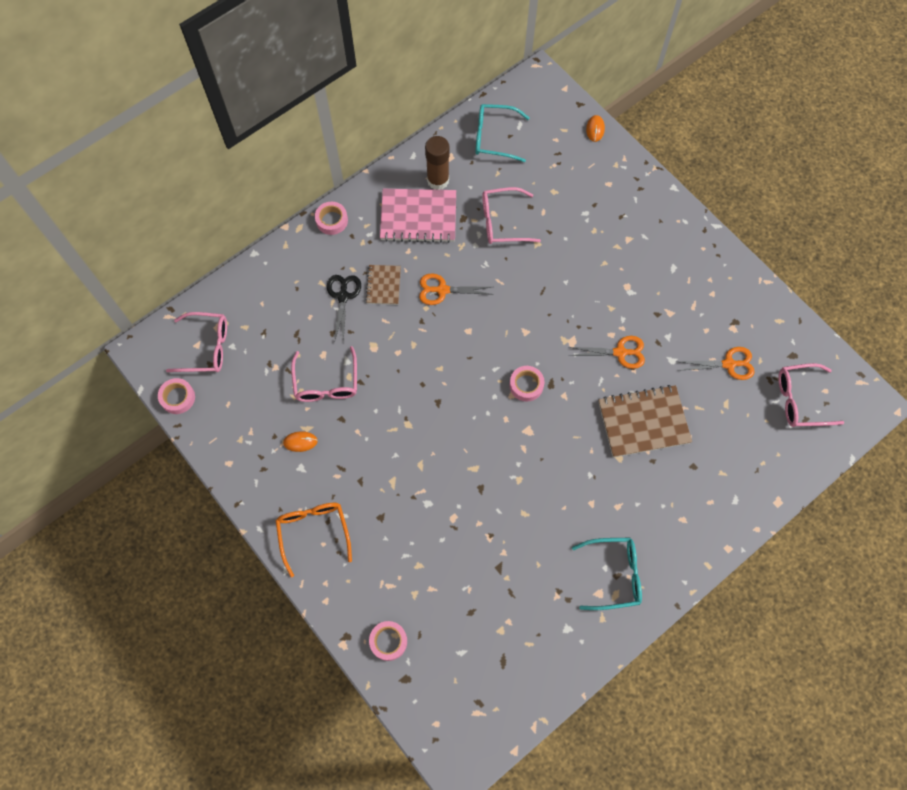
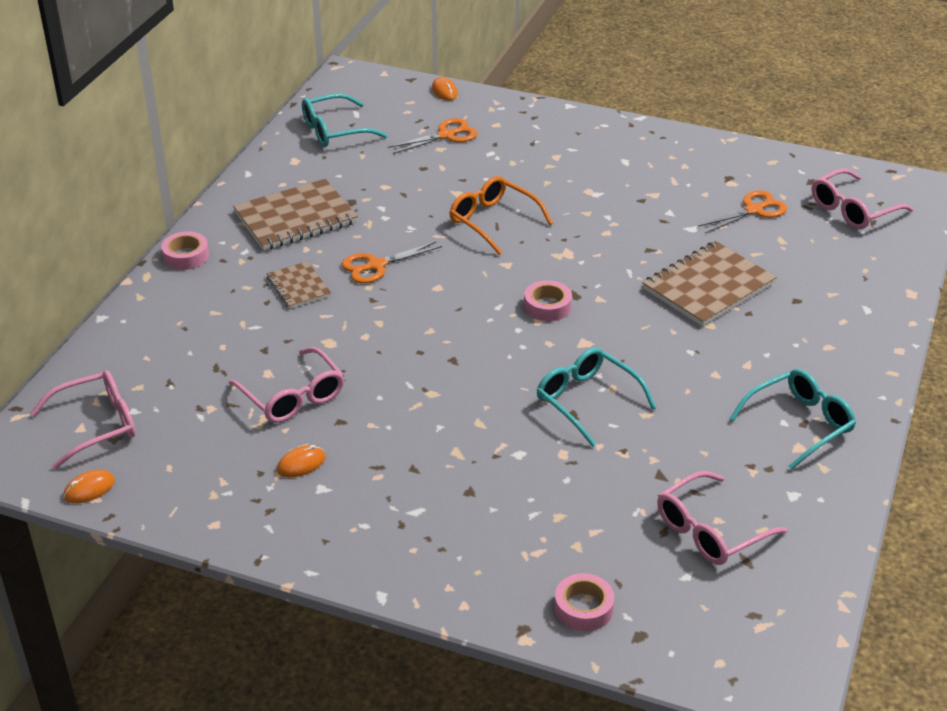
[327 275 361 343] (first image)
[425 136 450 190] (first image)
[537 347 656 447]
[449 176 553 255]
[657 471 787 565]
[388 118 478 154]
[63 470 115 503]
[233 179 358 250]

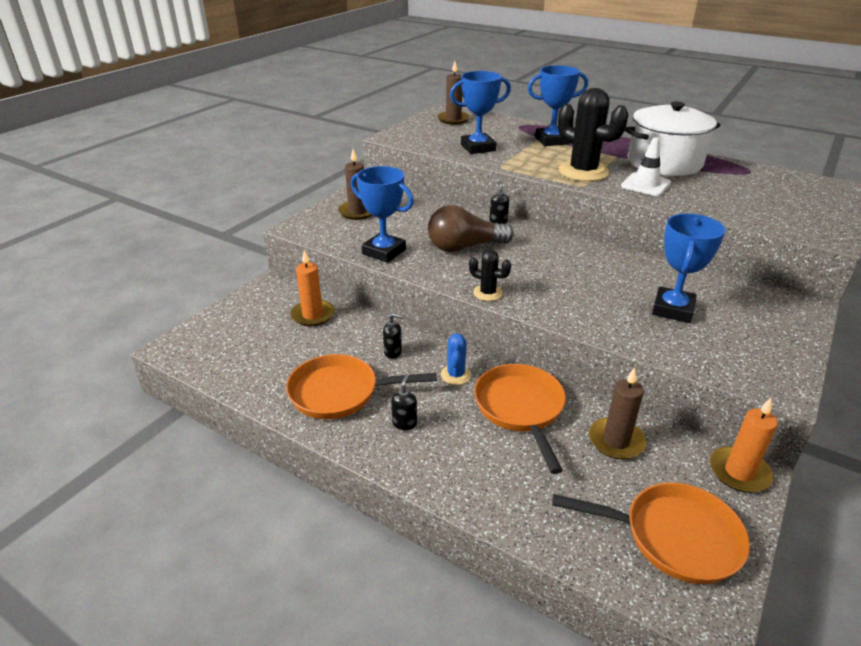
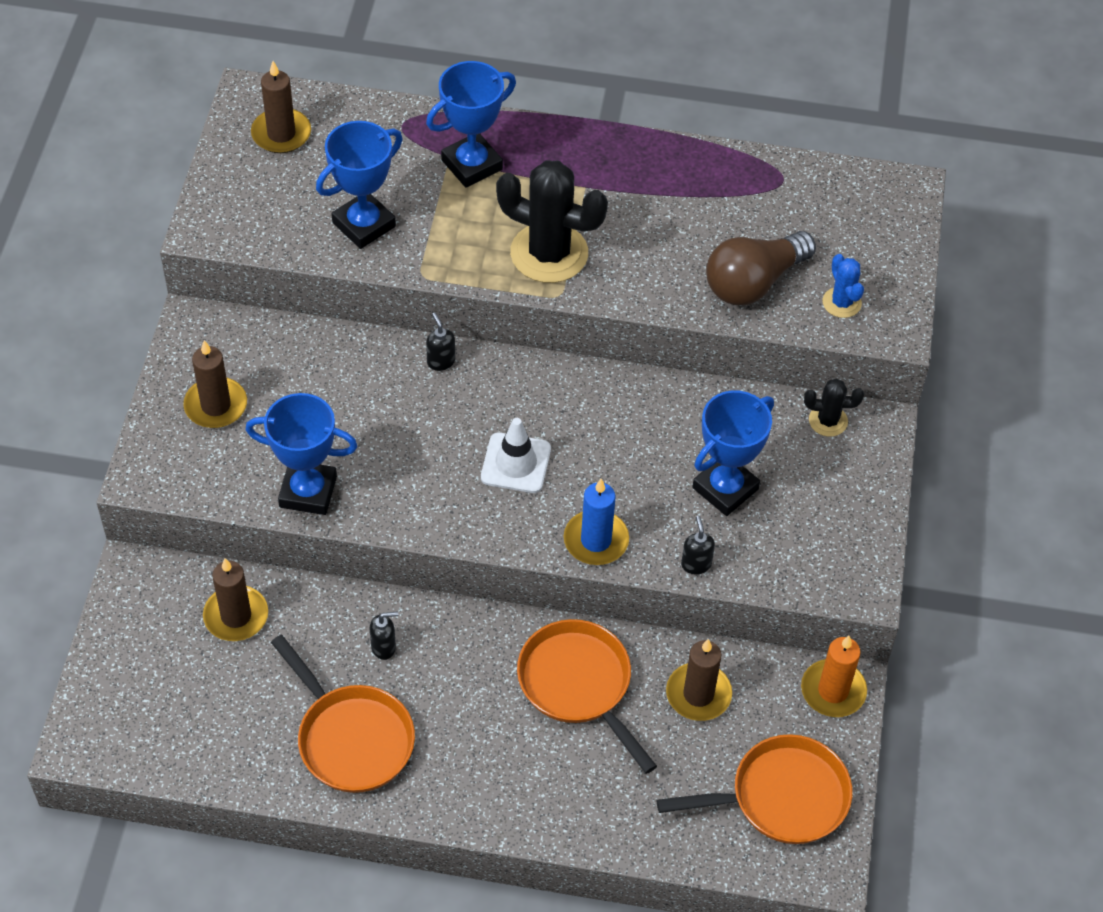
[625 101 720 176] (first image)
[564 479 629 565]
[681 516 715 574]
[706 231 816 305]
[823 254 864 318]
[804 379 864 437]
[481 418 551 493]
[203 558 268 641]
[271 635 415 793]
[692 390 774 516]

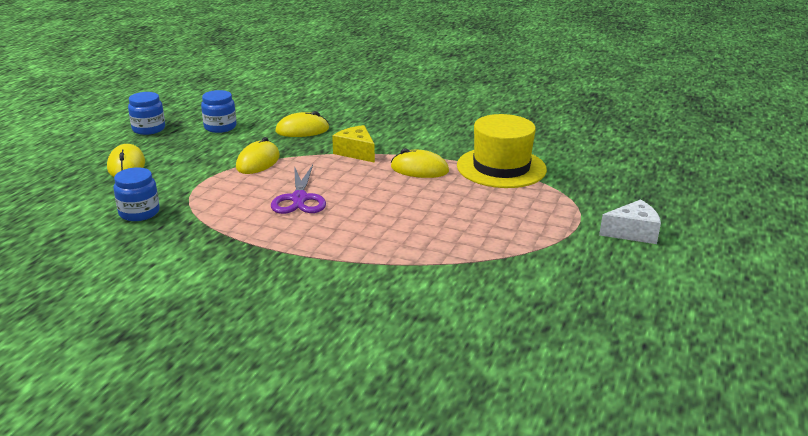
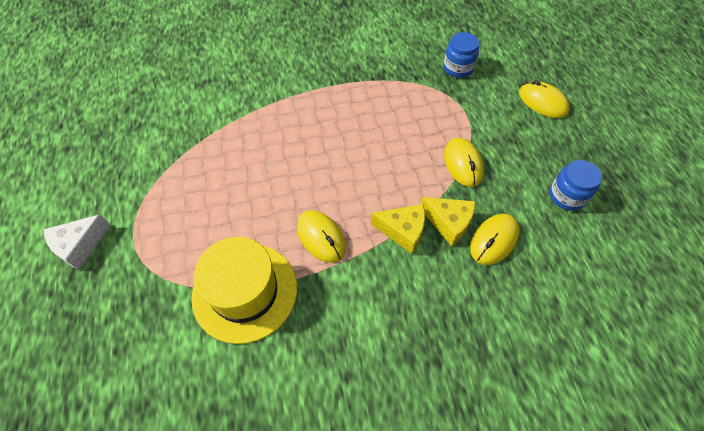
[128 92 165 135] (first image)
[271 165 326 214] (first image)
[421 197 475 246]
[297 210 346 263]

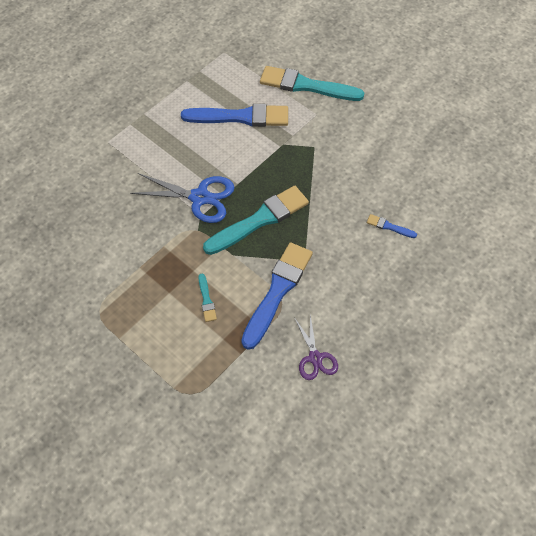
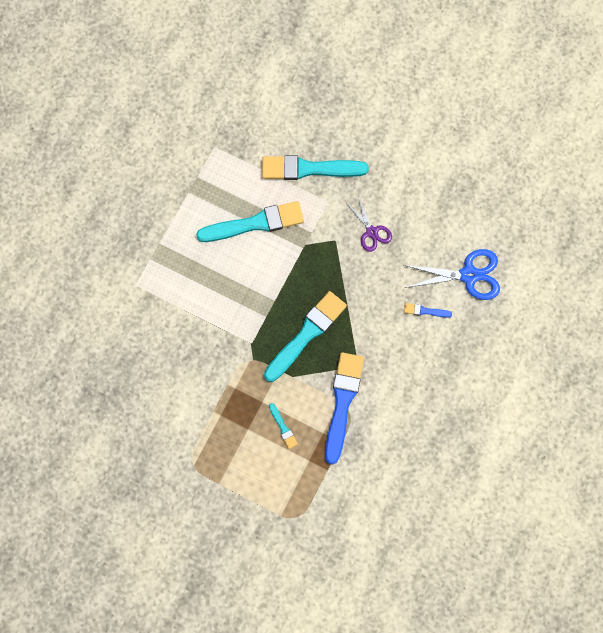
[404 249 500 300]
[346 197 392 252]
[196 201 304 242]

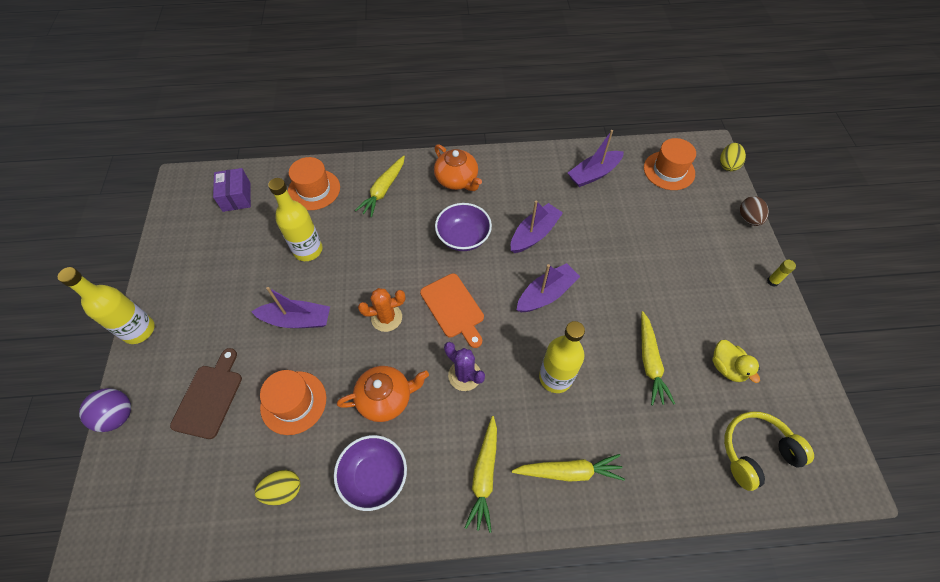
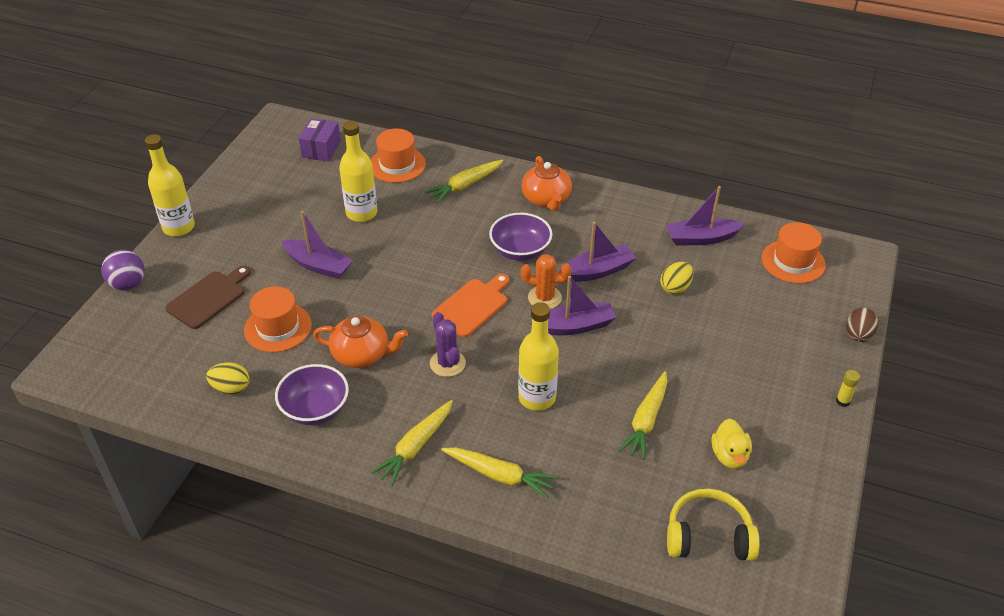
[521 254 572 309]
[660 262 693 294]
[431 274 510 337]

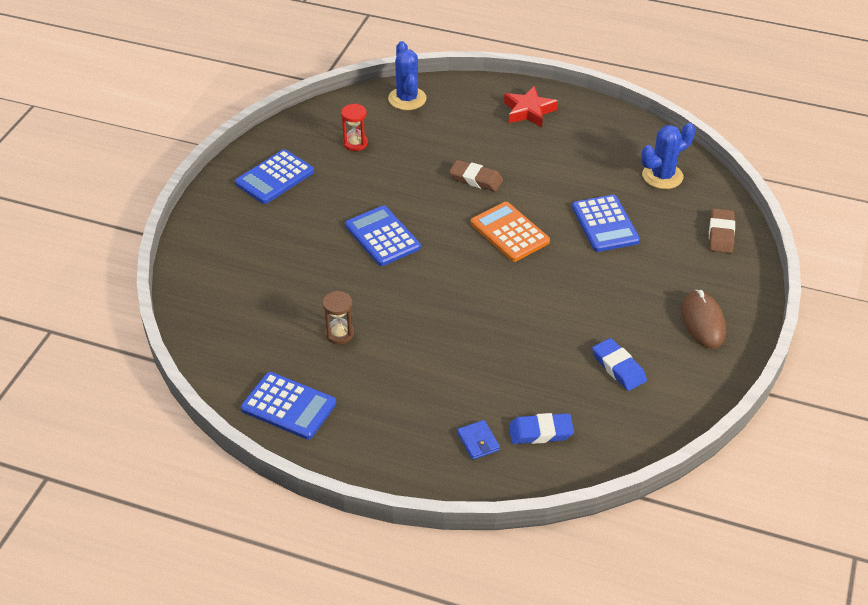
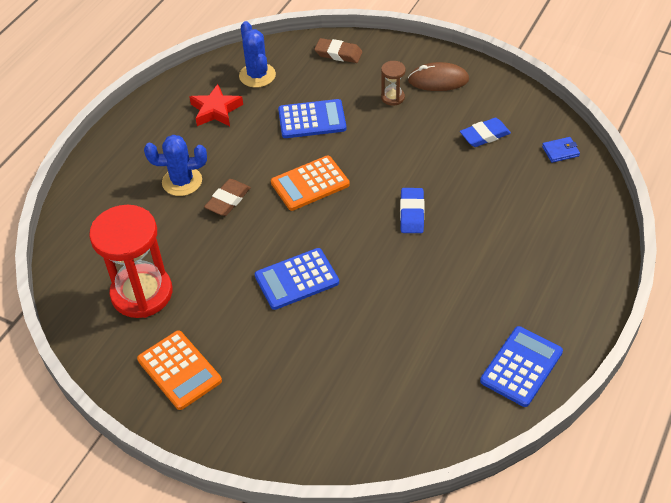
[381 61 406 106]
[144 135 207 196]
[542 137 580 163]
[189 84 243 126]
[400 188 424 233]
[137 330 222 410]
[89 205 172 318]

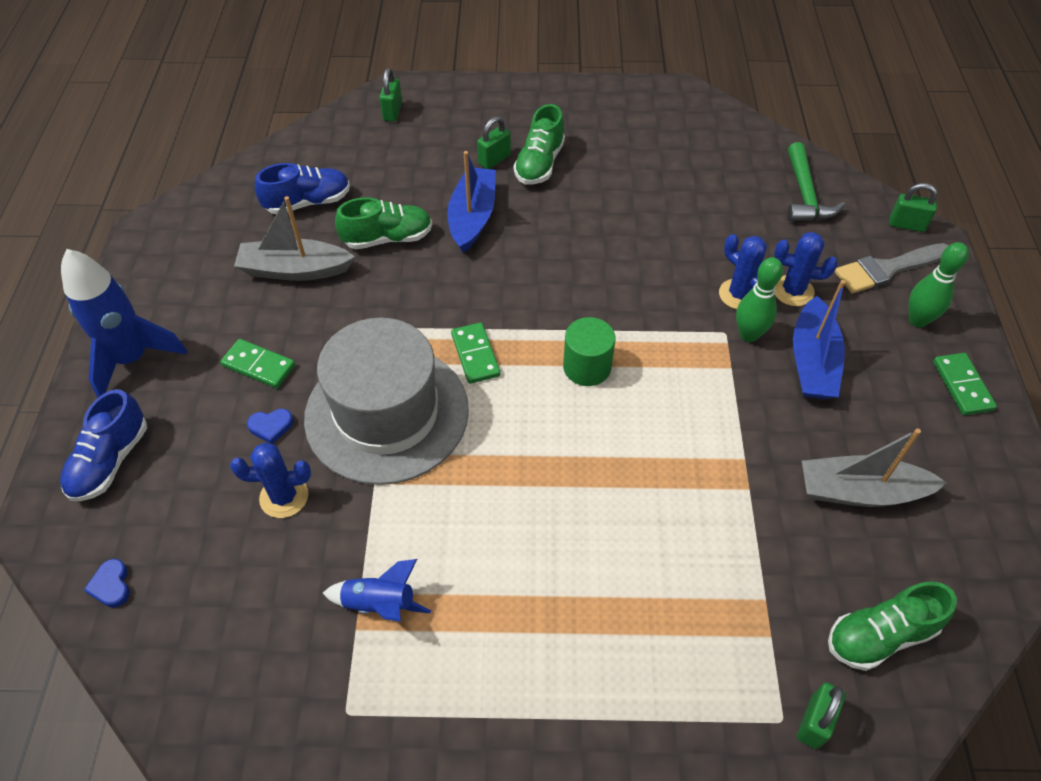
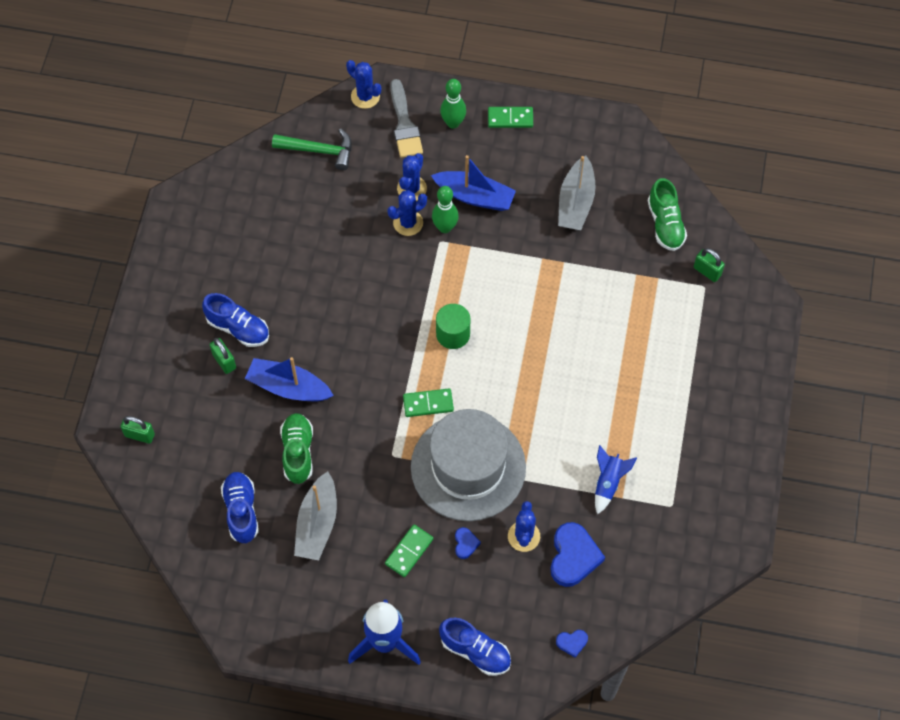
[550 522 605 587]
[346 60 381 109]
[202 293 269 347]

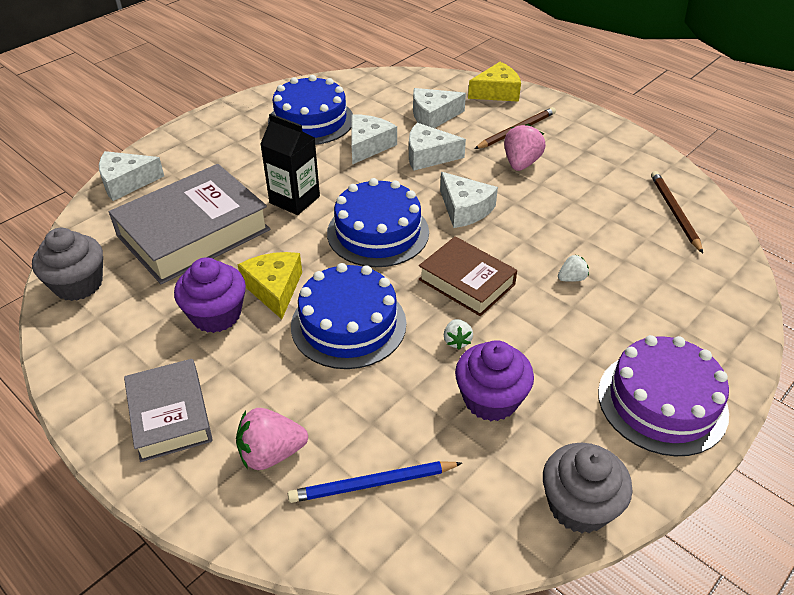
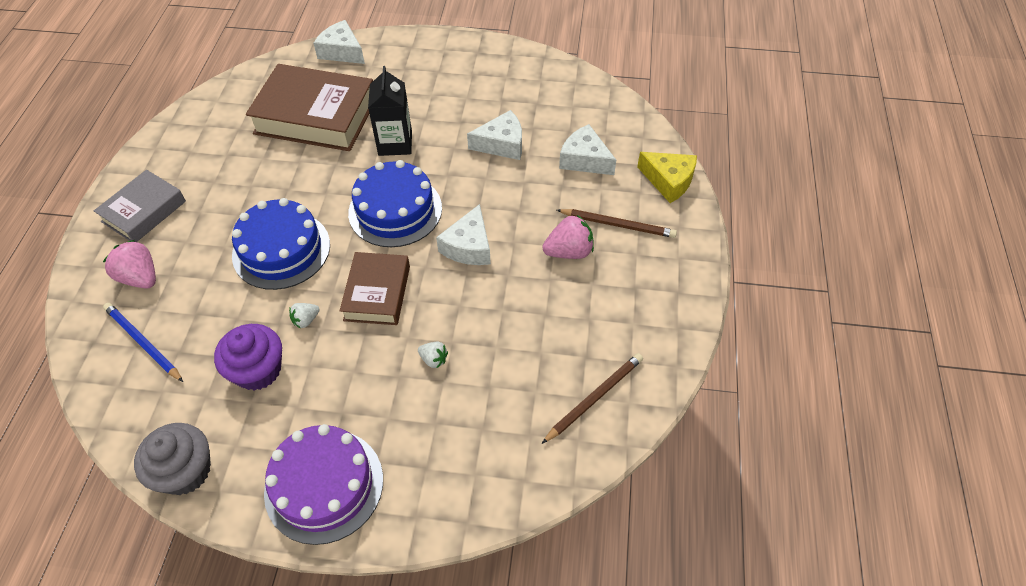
[32 228 103 301] (first image)
[174 257 246 333] (first image)
[237 252 302 319] (first image)
[268 75 353 145] (first image)
[409 123 466 171] (first image)
[246 64 373 151]

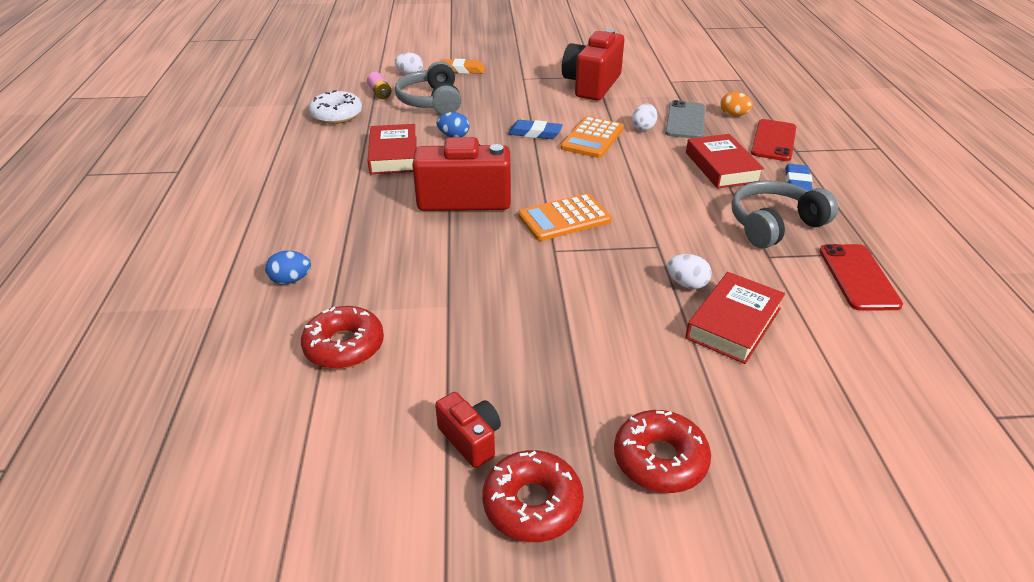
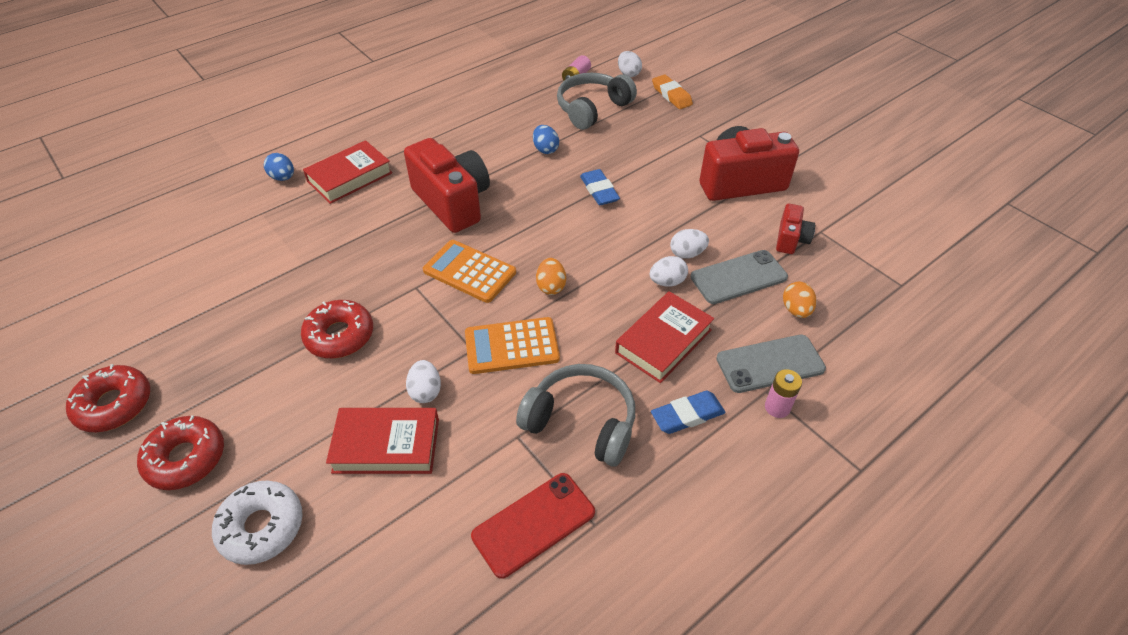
[536 258 566 295]
[650 256 688 287]
[765 369 802 418]
[301 300 373 359]
[212 481 303 565]
[303 140 392 204]
[776 204 815 254]
[465 317 560 374]
[716 335 826 393]

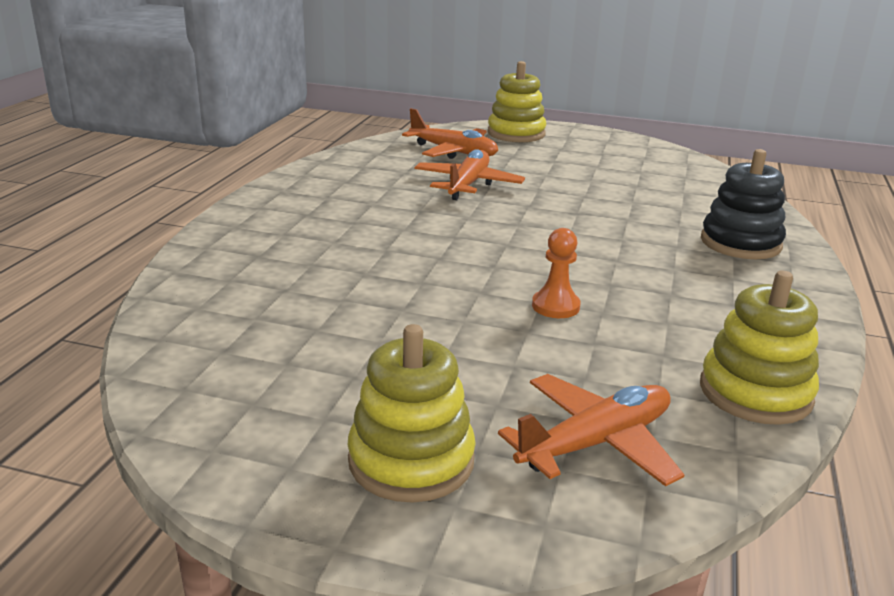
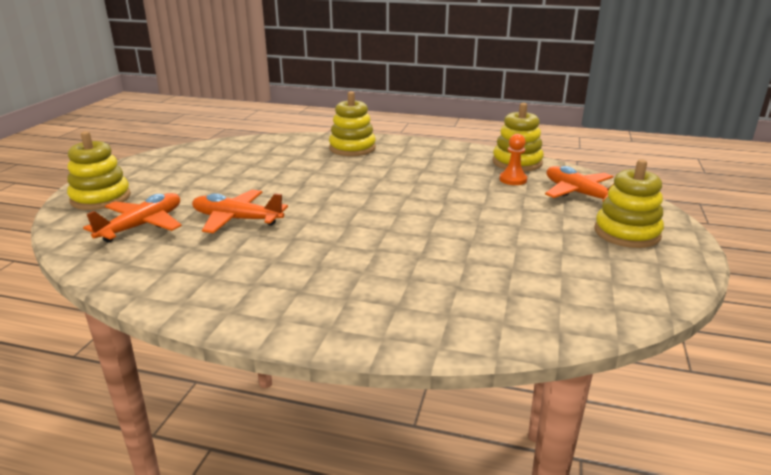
[500 134 527 185]
[329 91 376 156]

